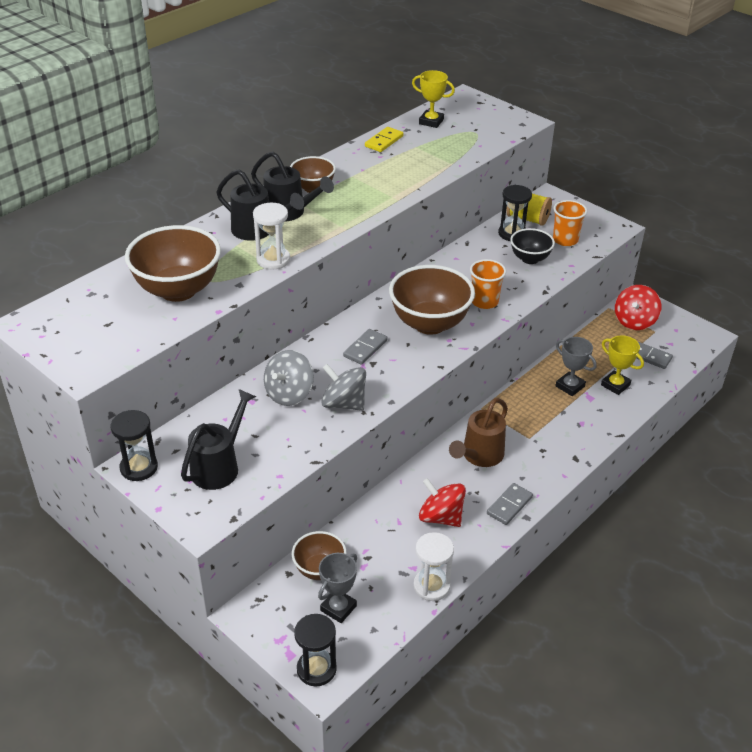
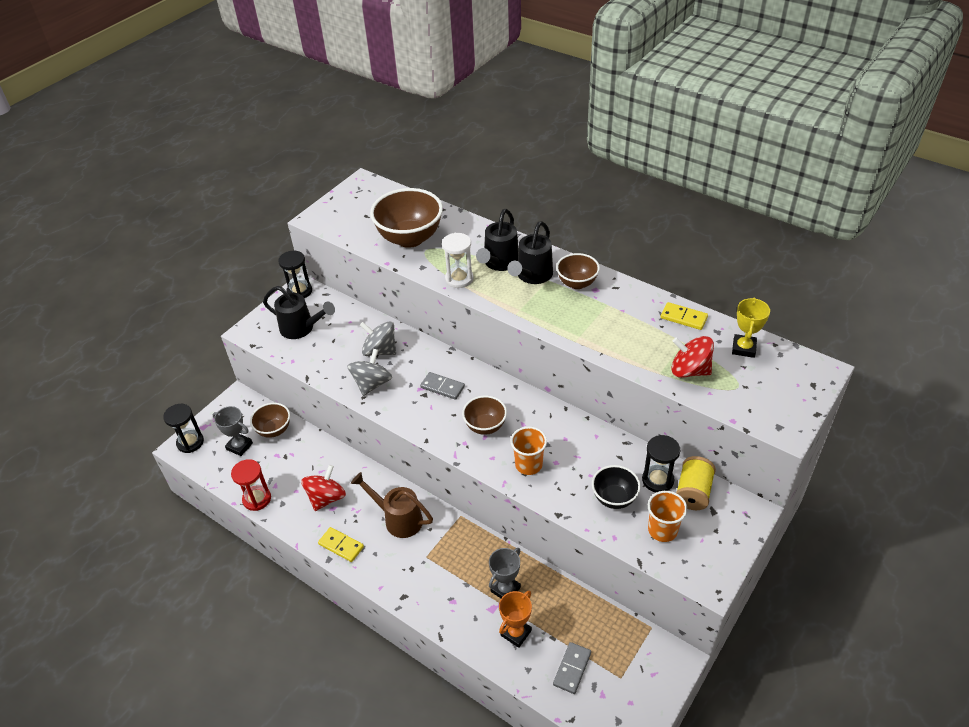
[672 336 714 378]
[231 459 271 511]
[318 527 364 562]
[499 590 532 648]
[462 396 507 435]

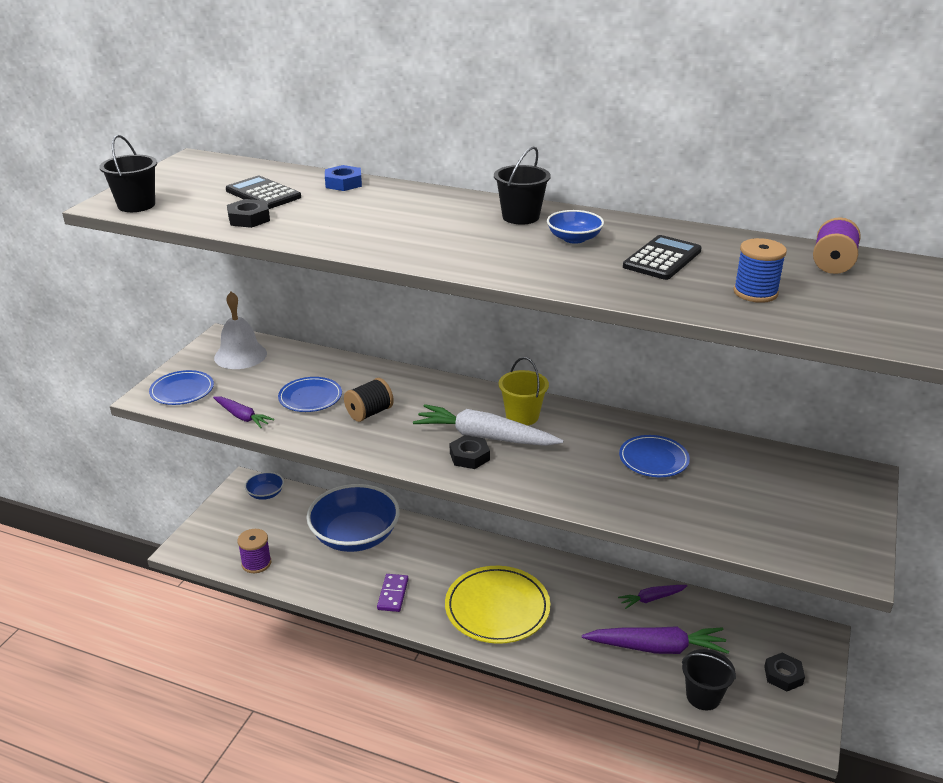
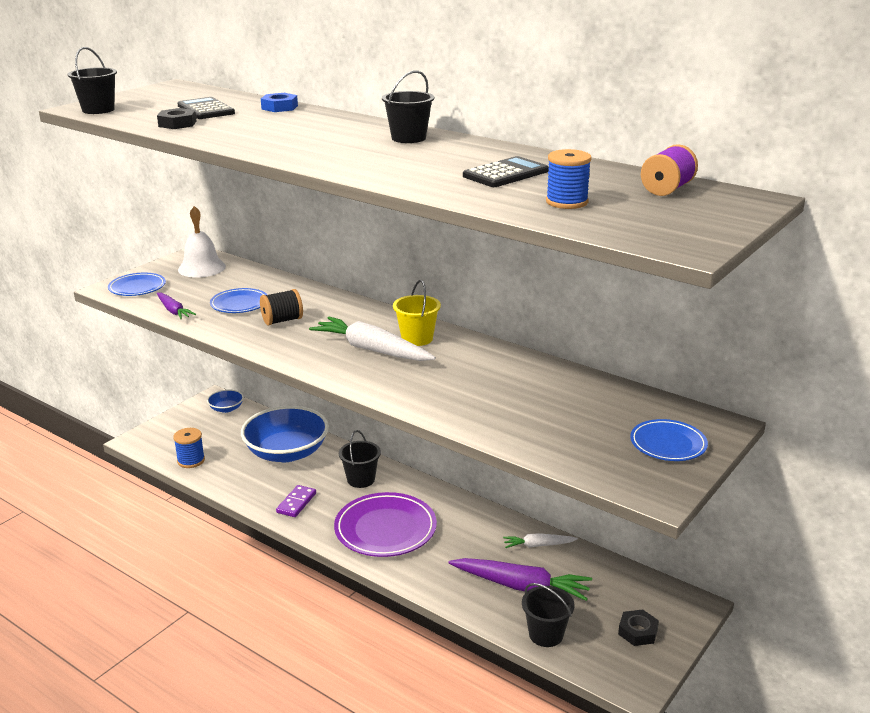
[450 435 490 469] (first image)
[547 210 604 244] (first image)
[339 430 381 488]
[630 419 708 461]
[173 428 205 468]
[334 492 437 557]
[503 533 578 548]

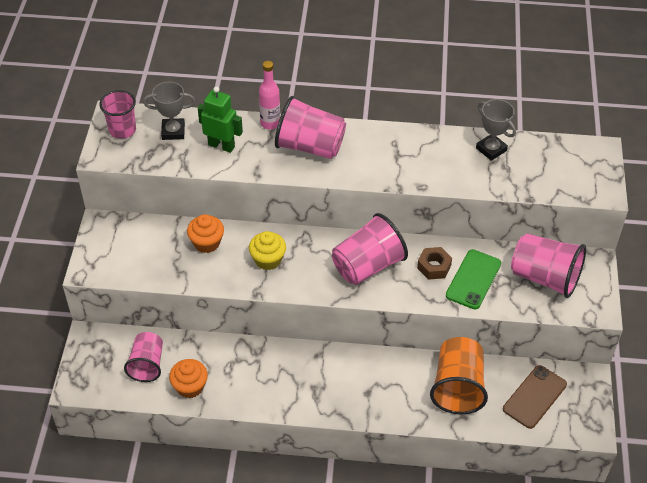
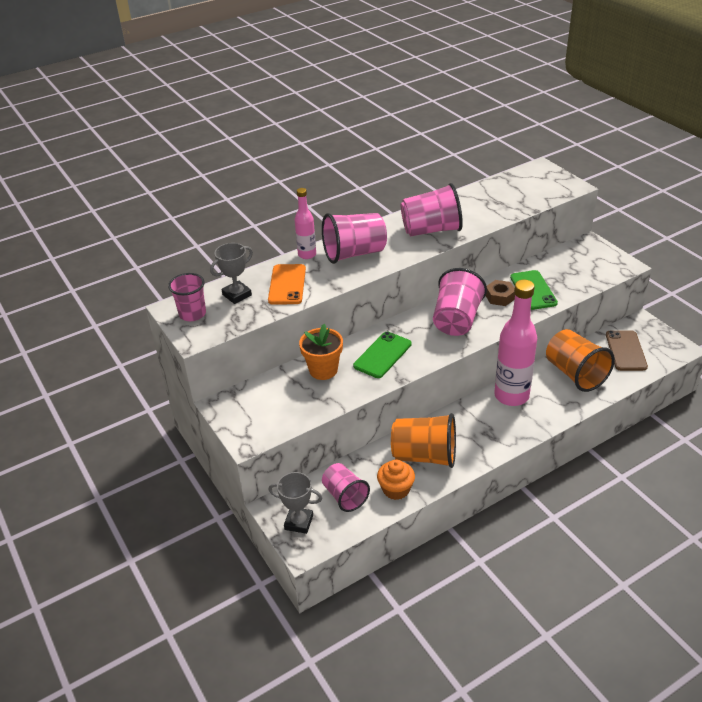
[391 413 456 468]
[494 280 537 406]
[269 472 322 534]
[401 183 463 236]
[299 324 343 380]
[268 264 306 305]
[353 332 412 378]

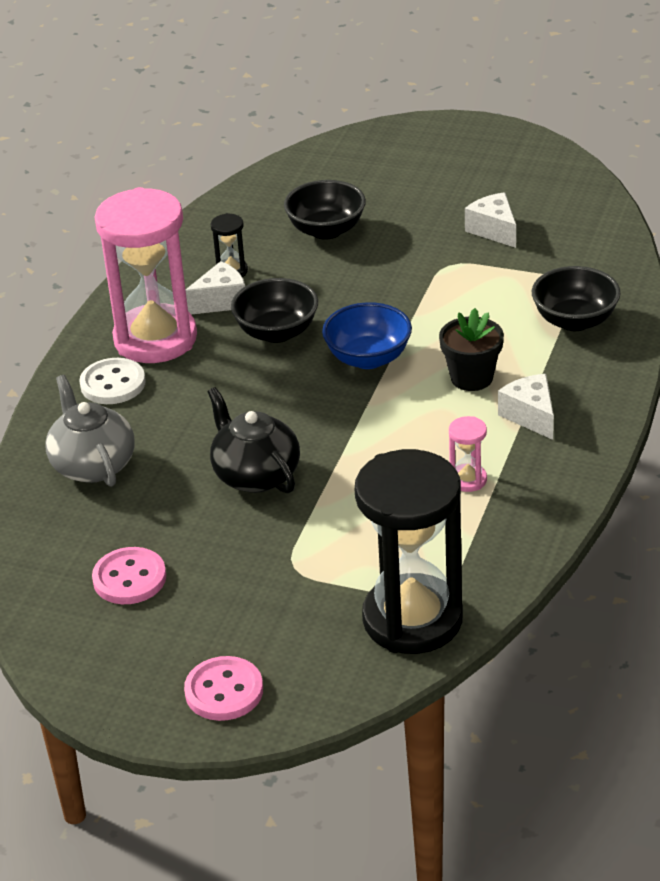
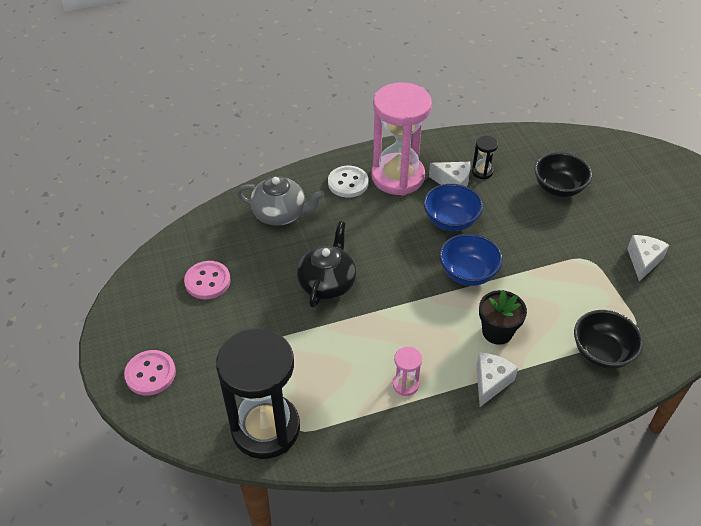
[424 184 483 231]
[237 176 325 226]

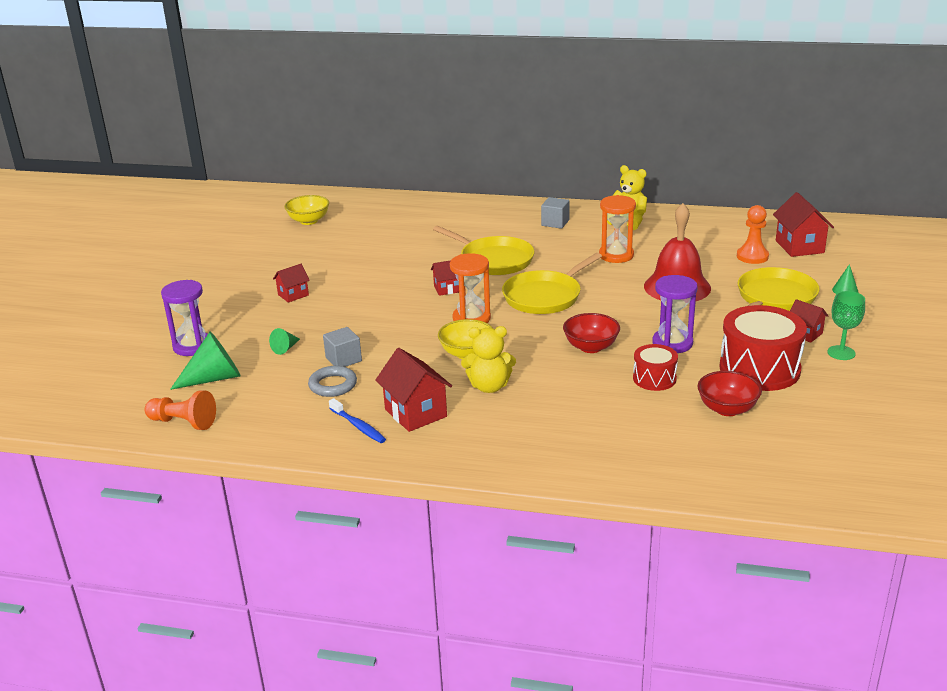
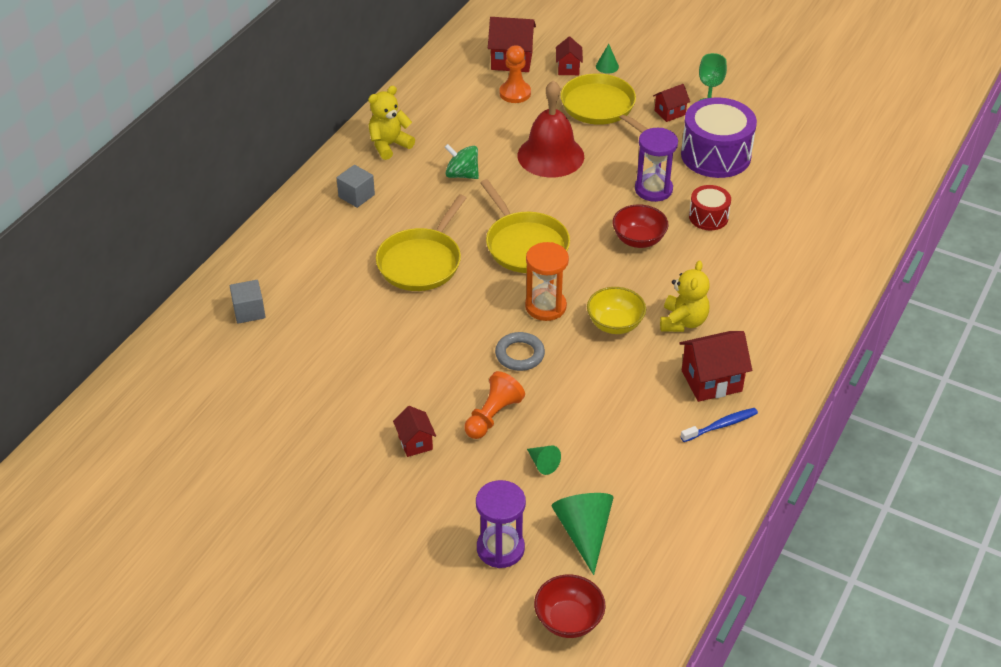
[284 195 329 225] (first image)
[464 371 525 439]
[495 332 545 371]
[230 280 265 324]
[556 37 583 75]
[534 574 605 638]
[445 144 479 179]
[681 98 757 178]
[376 195 466 291]

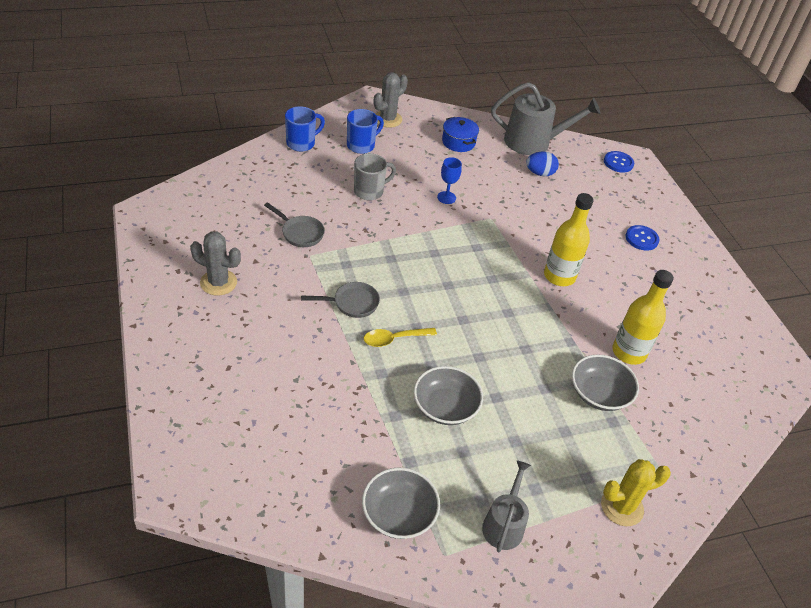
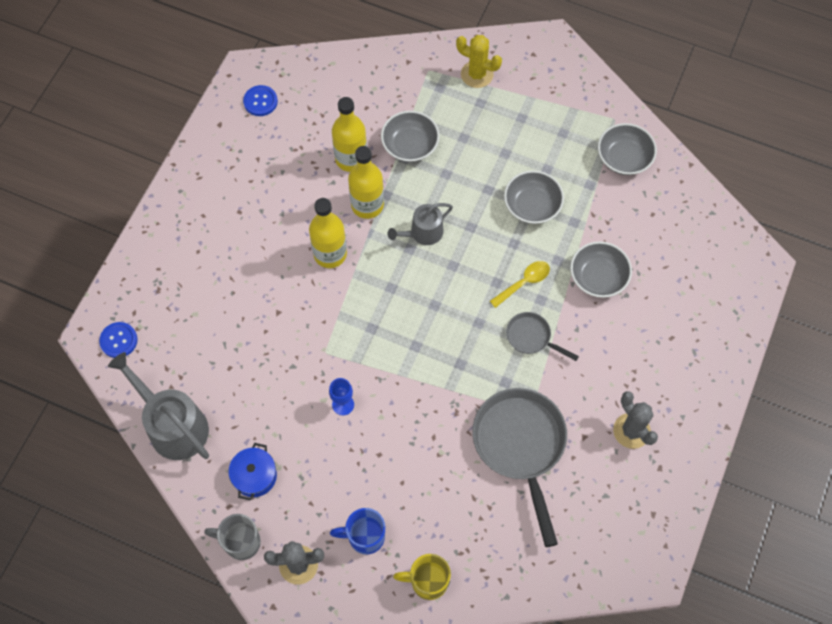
[526 151 559 176] (first image)
[348 146 384 219]
[570 241 632 298]
[204 514 261 560]
[388 203 453 245]
[243 85 278 116]
[393 554 451 600]
[490 261 550 308]
[472 388 567 547]

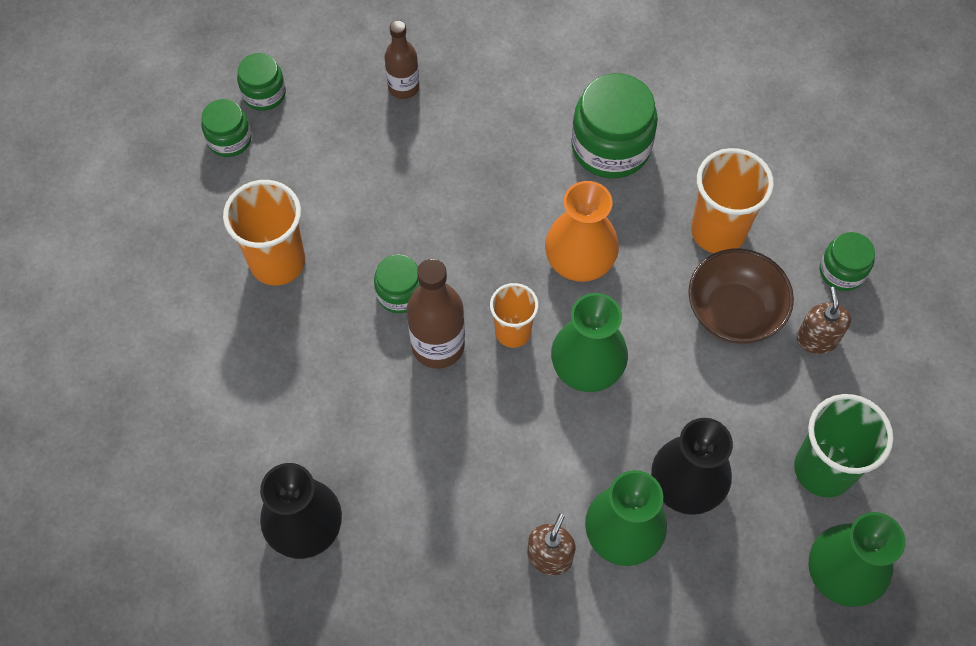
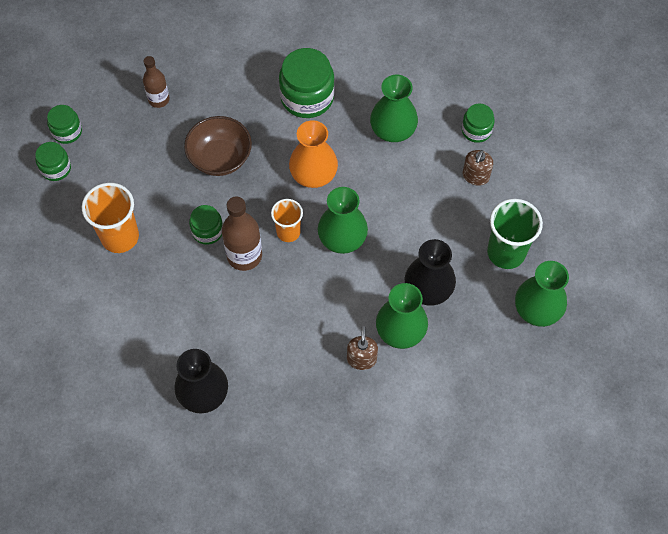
[184 116 252 176]
[370 75 418 142]
[462 150 493 186]

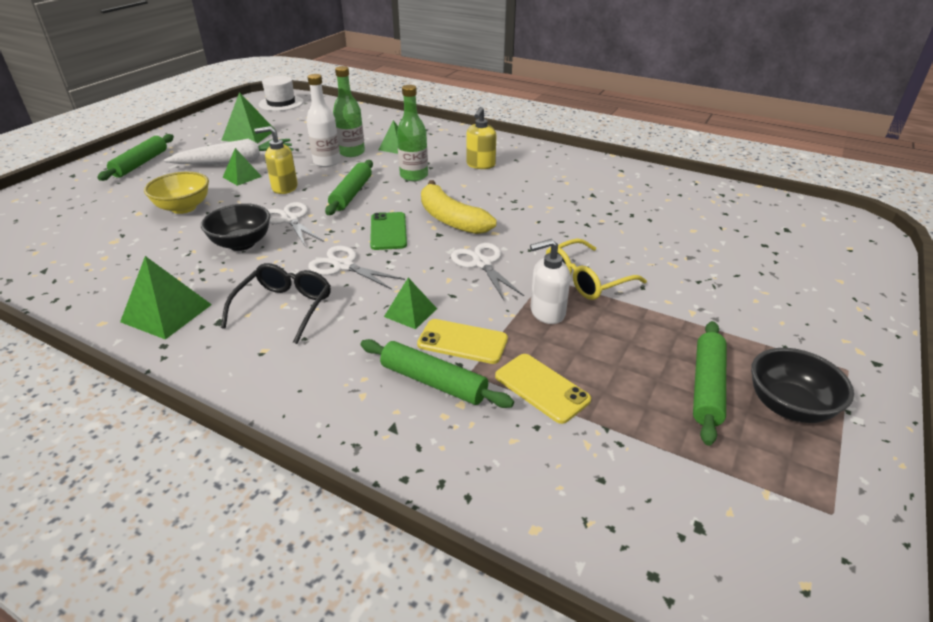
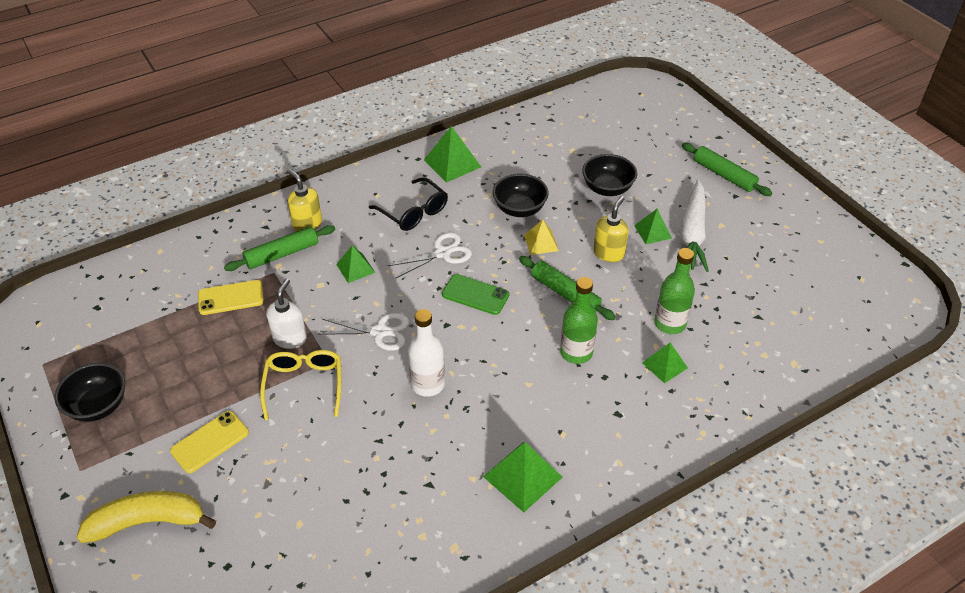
[259 76 304 111] (first image)
[693 321 726 446] (first image)
[483 442 562 512]
[408 309 445 397]
[170 411 249 473]
[76 491 216 543]
[287 169 322 232]
[524 220 559 255]
[582 154 637 196]

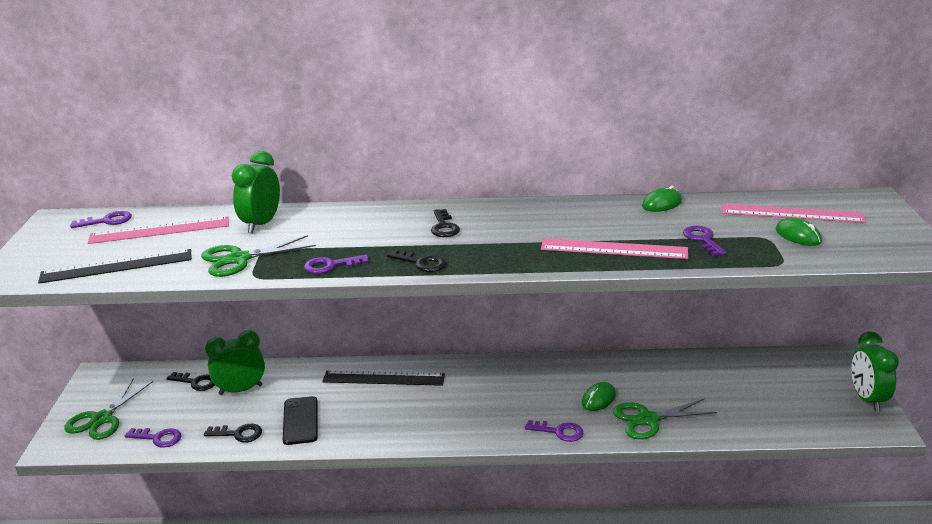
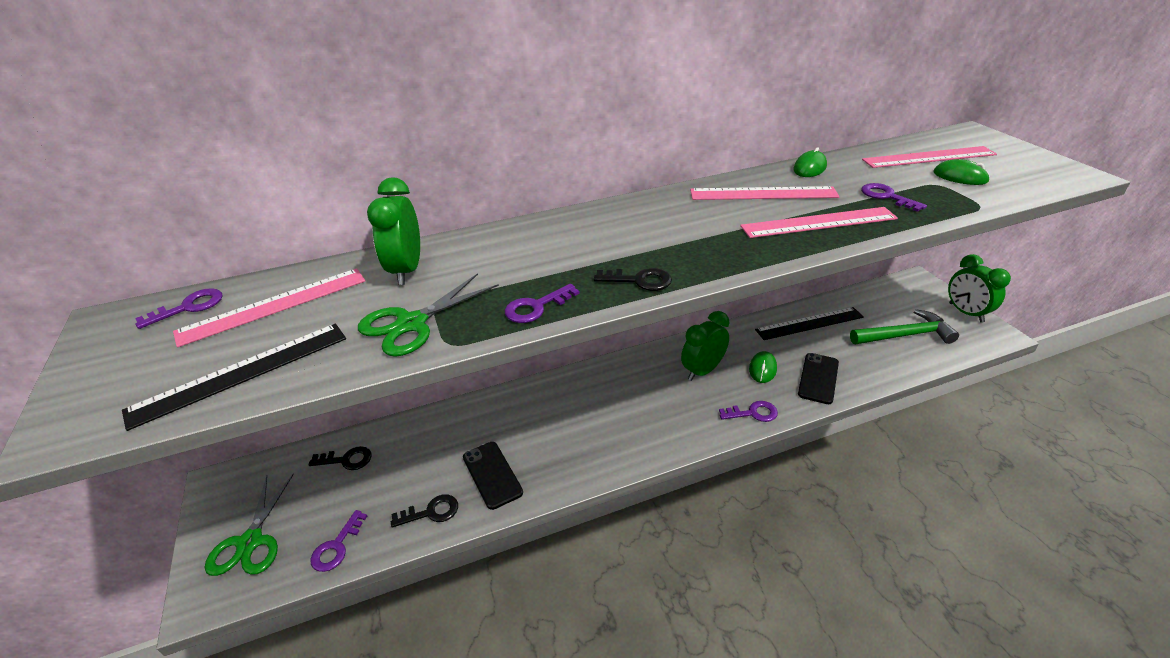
[431 209 460 237] (first image)
[690 186 840 200]
[850 309 959 344]
[681 311 729 381]
[755 307 864 340]
[798 353 839 404]
[310 510 367 572]

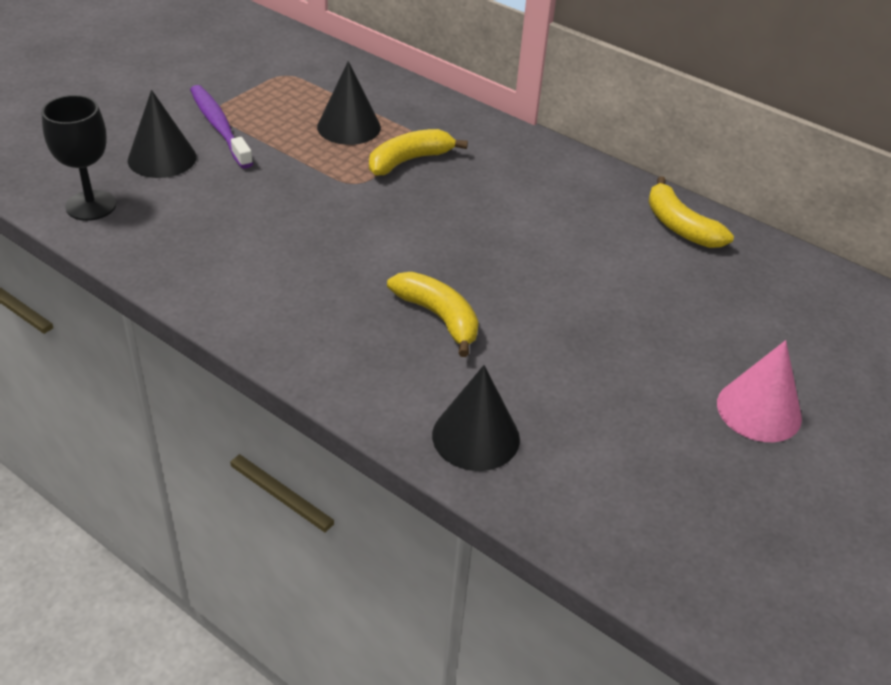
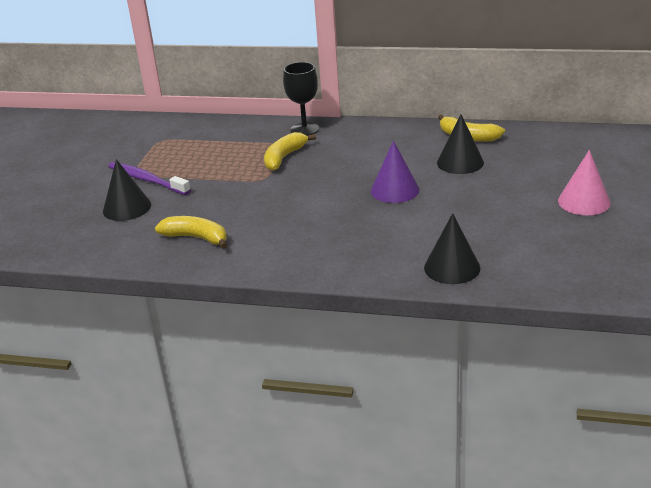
[371 140 419 203]
[283 62 319 136]
[437 114 484 174]
[155 216 227 249]

